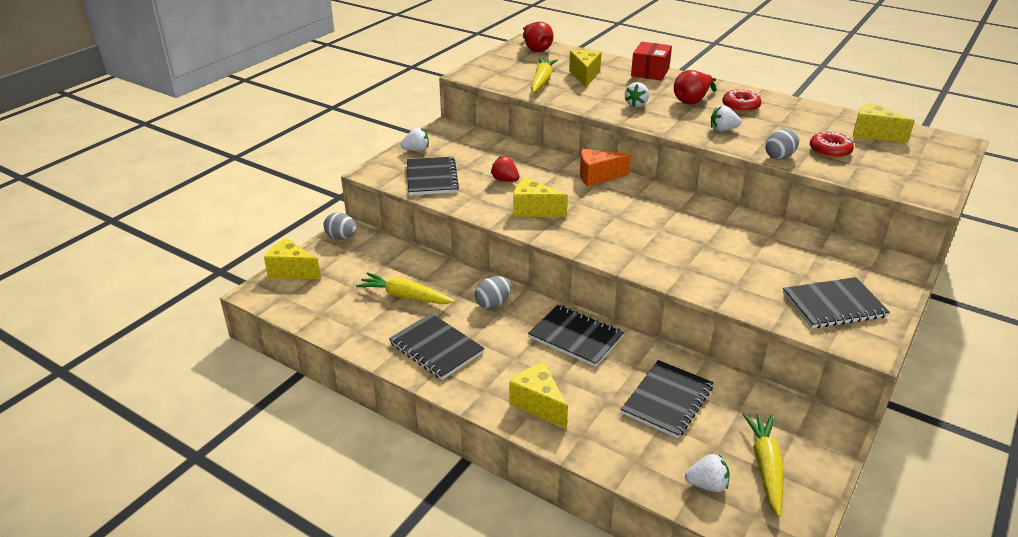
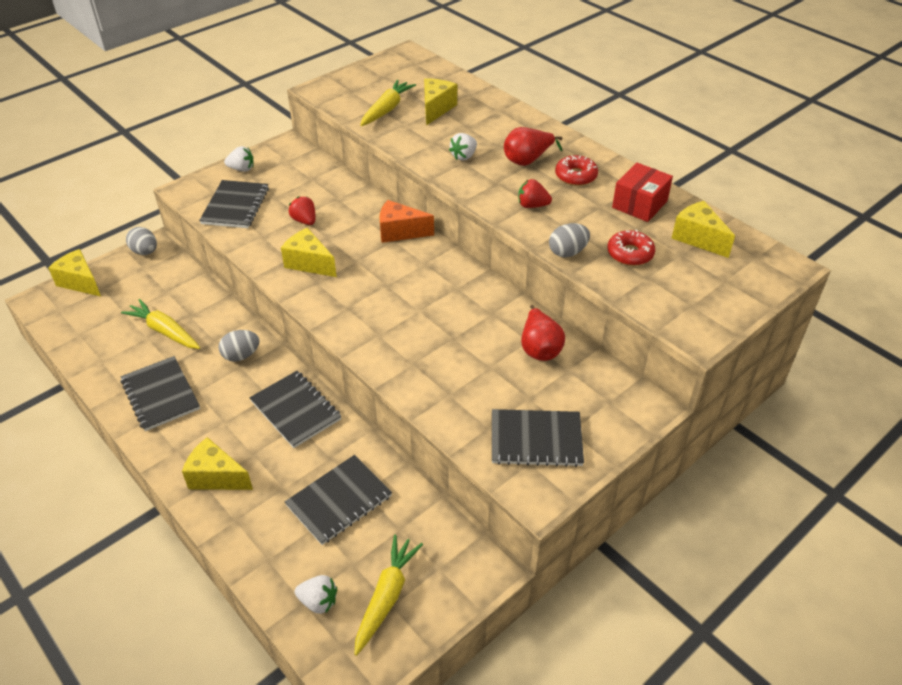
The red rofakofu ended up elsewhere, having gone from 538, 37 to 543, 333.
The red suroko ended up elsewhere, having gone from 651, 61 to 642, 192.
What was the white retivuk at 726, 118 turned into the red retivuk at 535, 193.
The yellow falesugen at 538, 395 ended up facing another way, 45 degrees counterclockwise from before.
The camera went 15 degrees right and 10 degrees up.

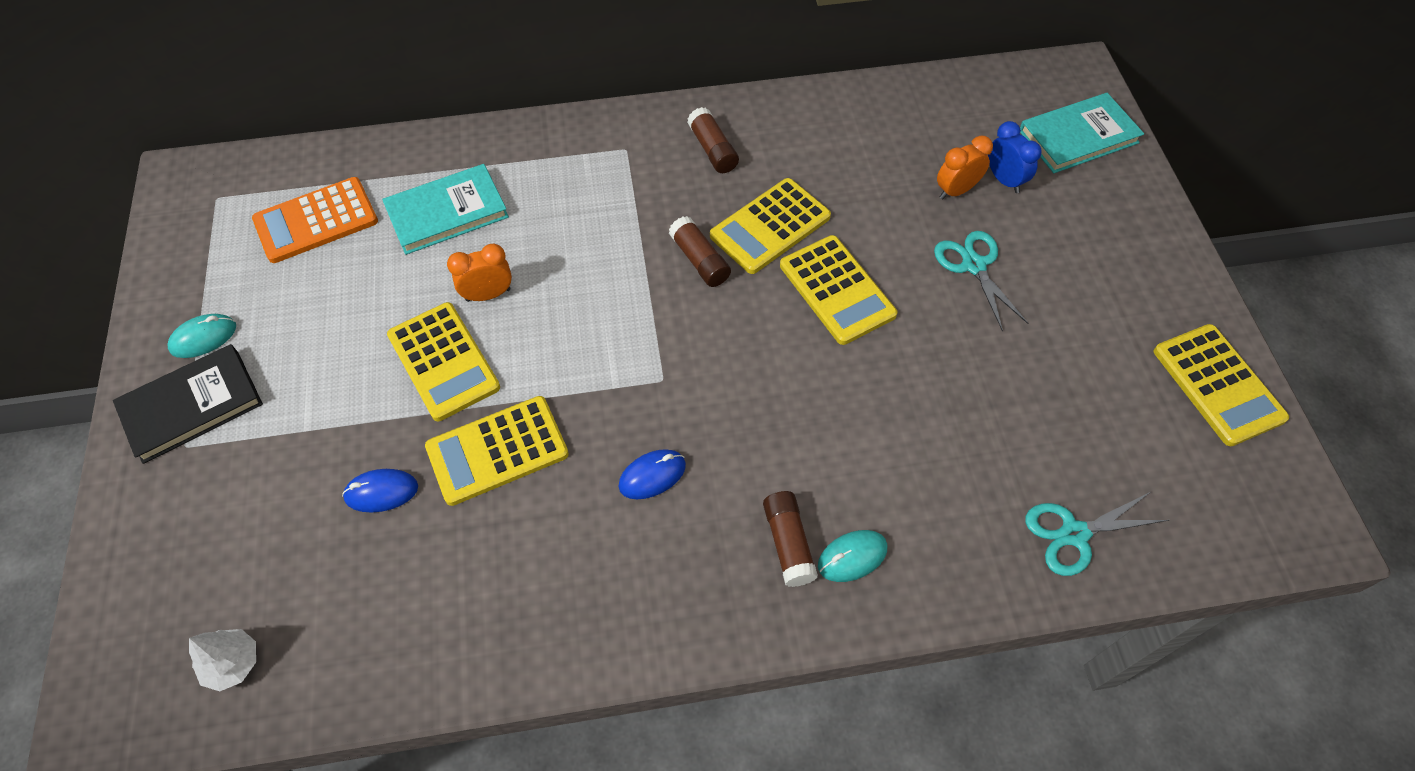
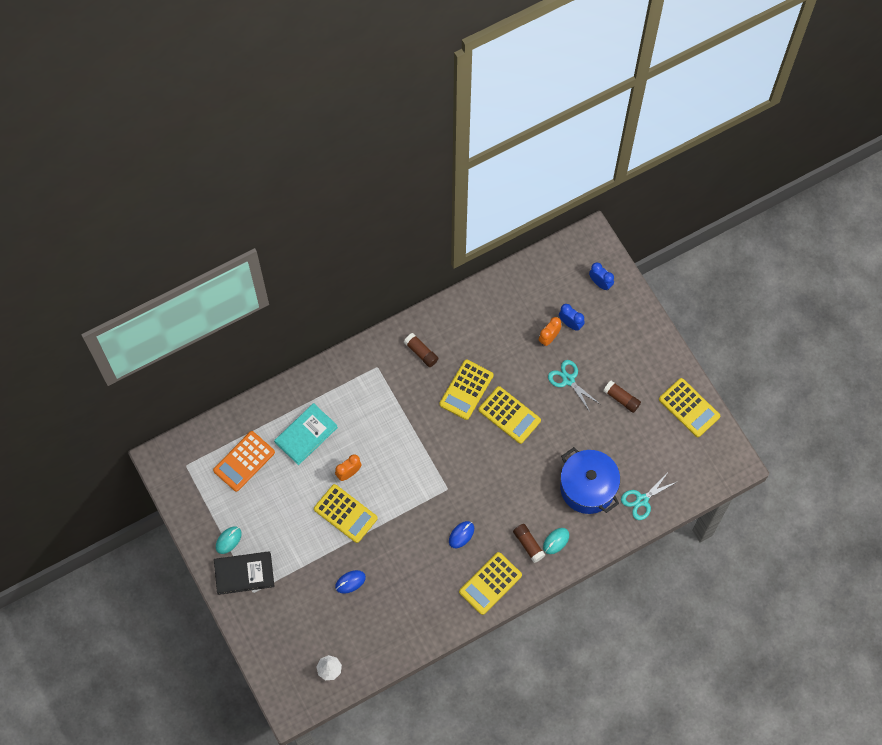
The second view gained the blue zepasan at 590, 480.
The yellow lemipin ended up elsewhere, having gone from 497, 451 to 490, 583.
The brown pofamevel ended up elsewhere, having gone from 700, 251 to 622, 397.
Where the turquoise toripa stood at 1082, 133, the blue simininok came to stand at 601, 276.
The black toripa at 188, 404 ended up facing another way, 45 degrees clockwise from before.
The camera went 20 degrees left and 10 degrees up.

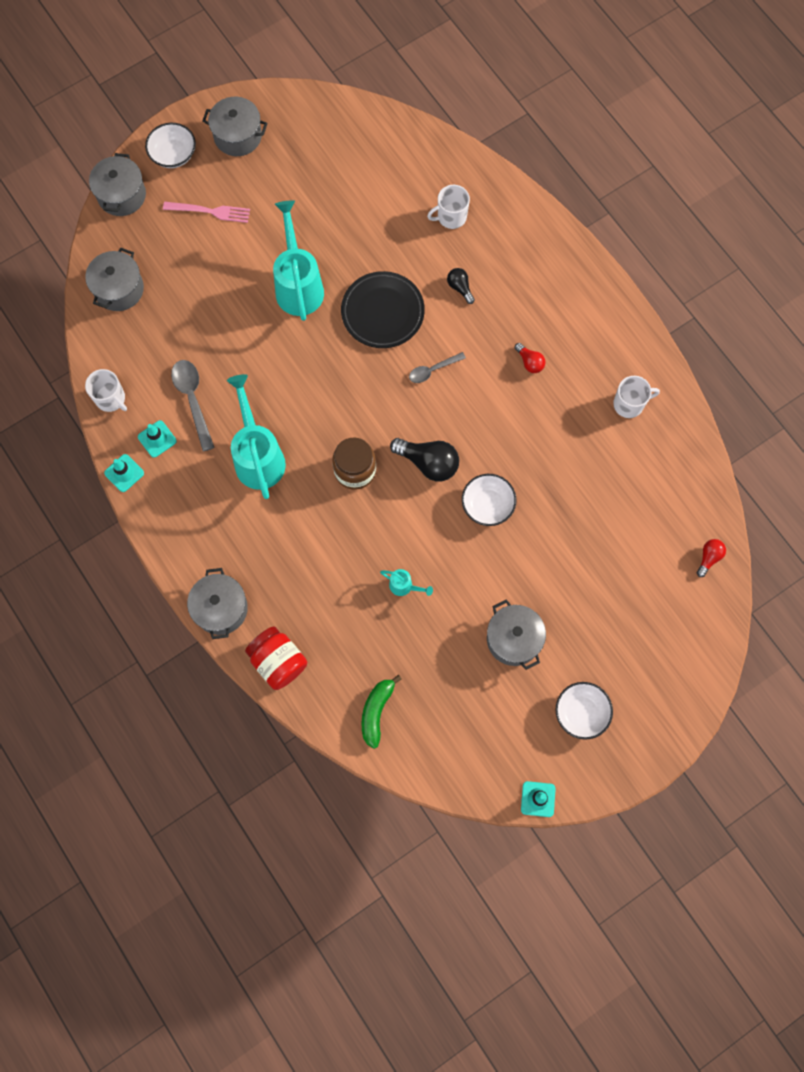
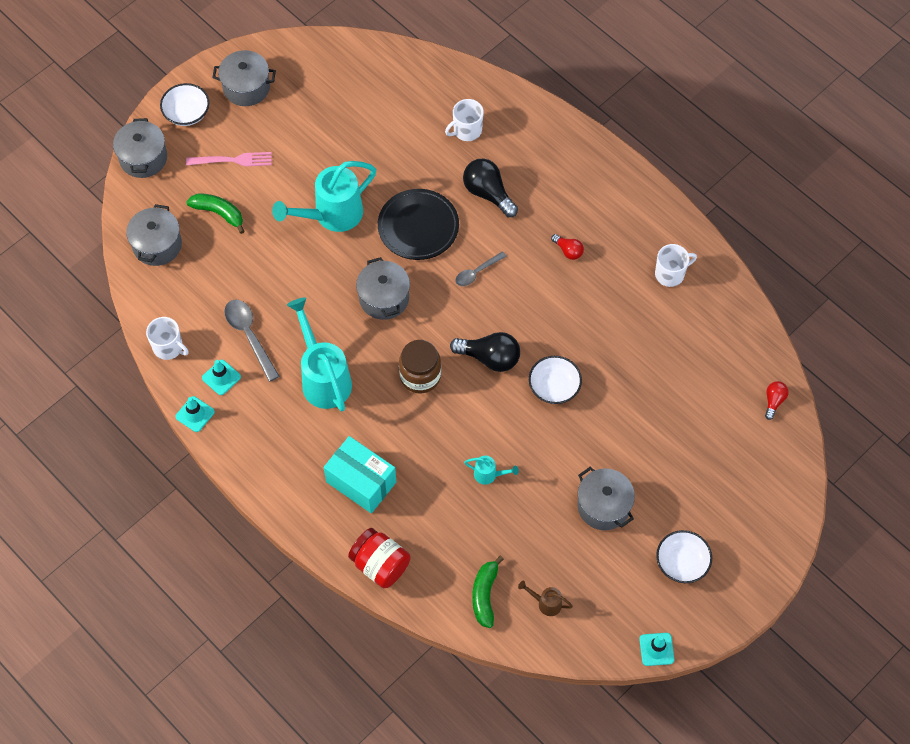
The second view gained the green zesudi at 215, 214.
The second view gained the turquoise suroko at 360, 474.
The second view gained the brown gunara at 545, 598.
The grey zepasan ended up elsewhere, having gone from 217, 603 to 383, 288.
The turquoise gunara at 298, 260 ended up facing another way, 105 degrees counterclockwise from before.
The size of the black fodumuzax at 461, 286 changed by a factor of 1.83.
The camera went 10 degrees left and 10 degrees down.

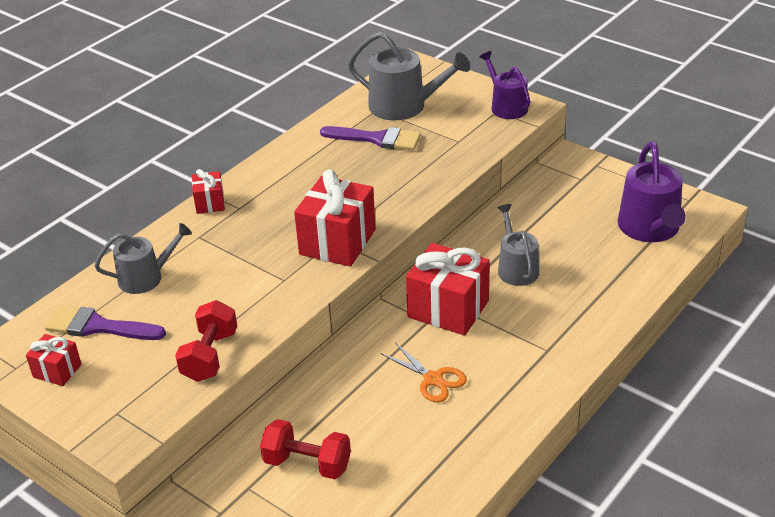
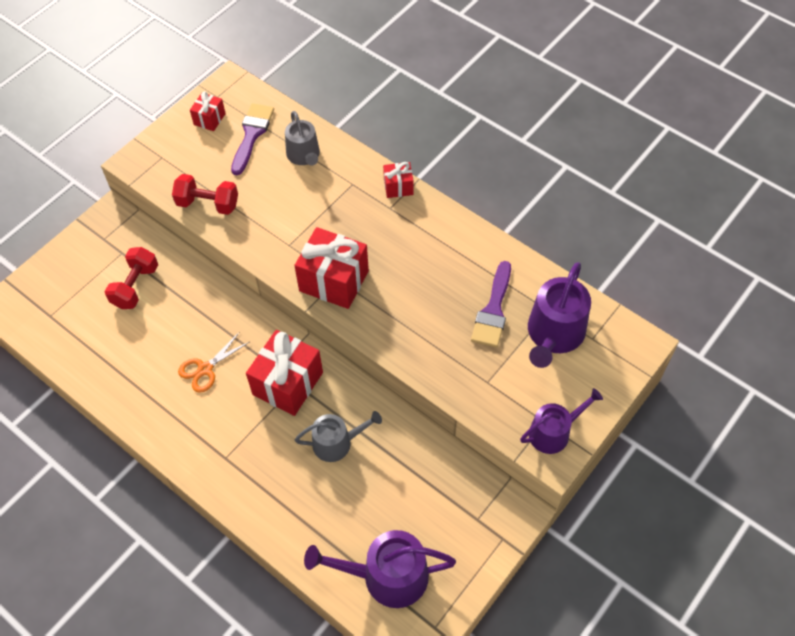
What was the grey gunara at 408, 76 turned into the purple gunara at 559, 315.
The camera went 90 degrees right and 20 degrees up.

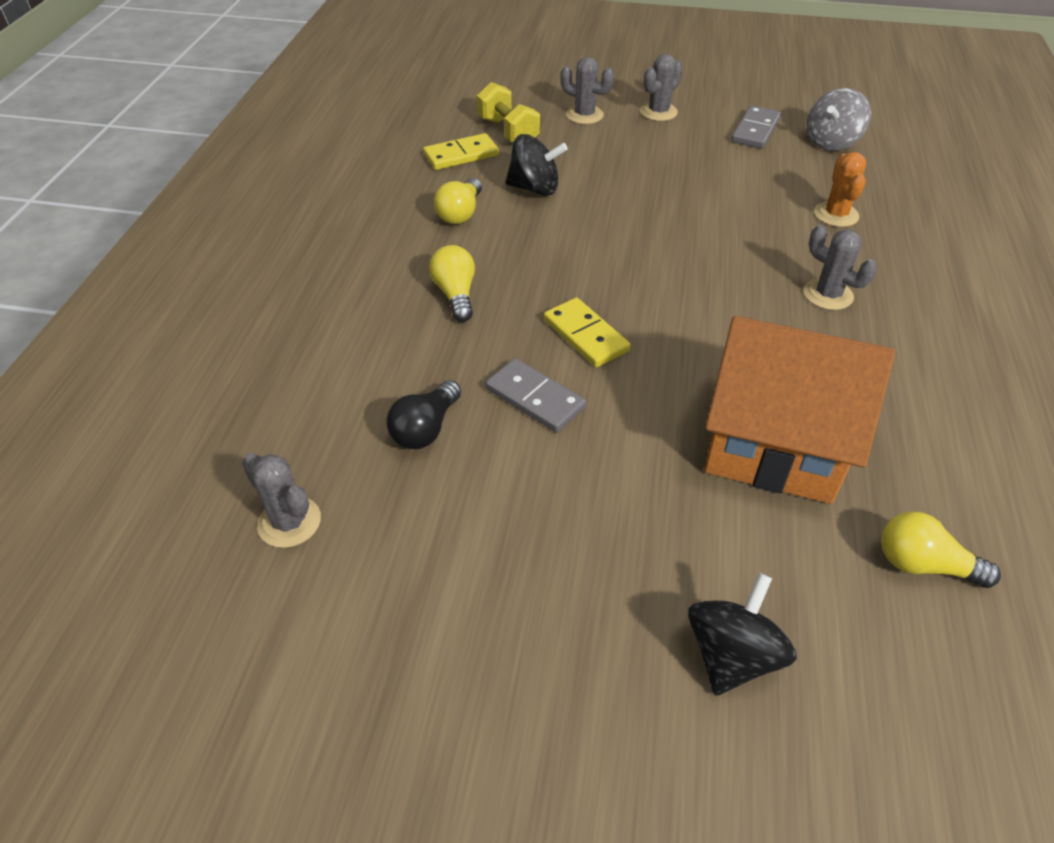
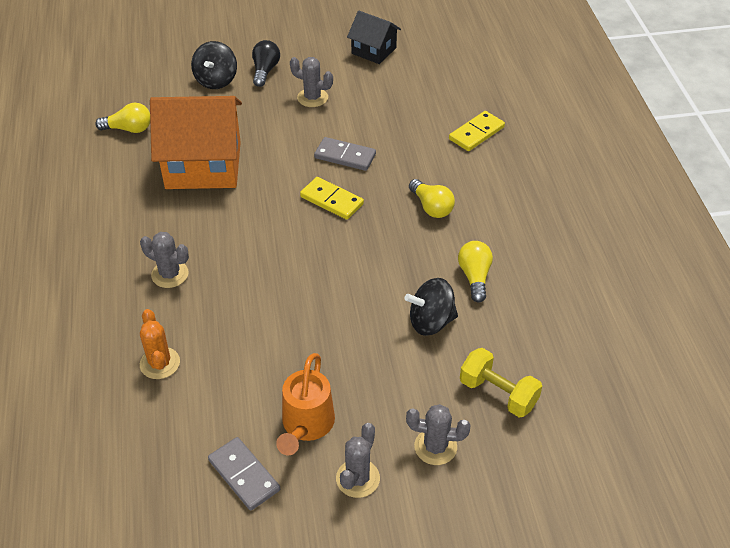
The second view lost the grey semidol at 839, 119.
The second view gained the orange gunara at 305, 404.
The second view gained the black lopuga at 374, 37.
The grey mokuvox ended up elsewhere, having gone from 281, 500 to 311, 82.
The black fodumuzax ended up elsewhere, having gone from 424, 414 to 266, 63.
The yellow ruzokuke ended up elsewhere, having gone from 461, 151 to 477, 131.
The grey ruzokuke at 756, 127 ended up facing another way, 45 degrees counterclockwise from before.
The camera went 160 degrees right and 0 degrees up.

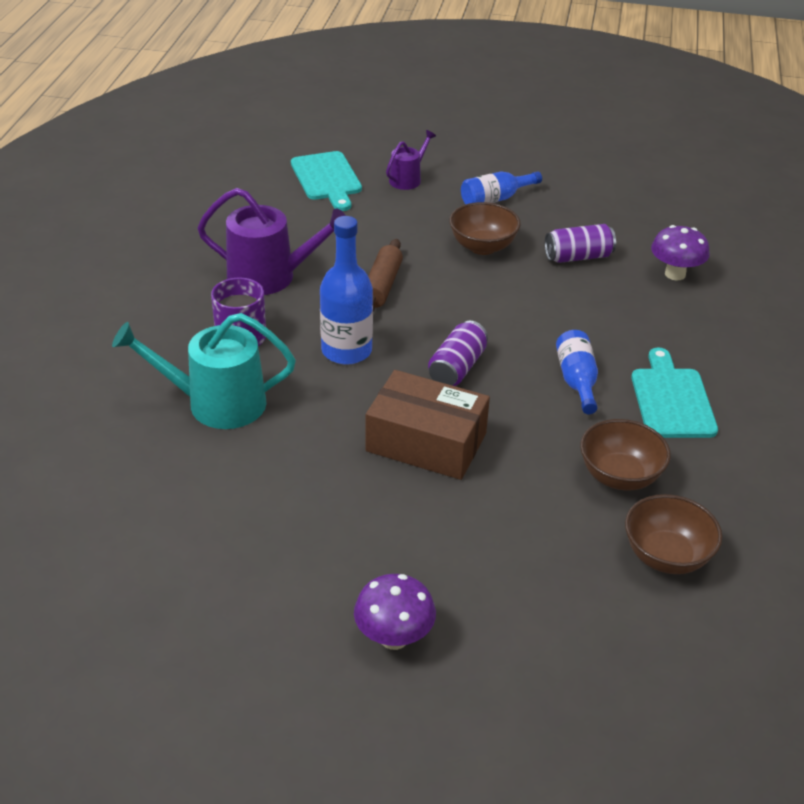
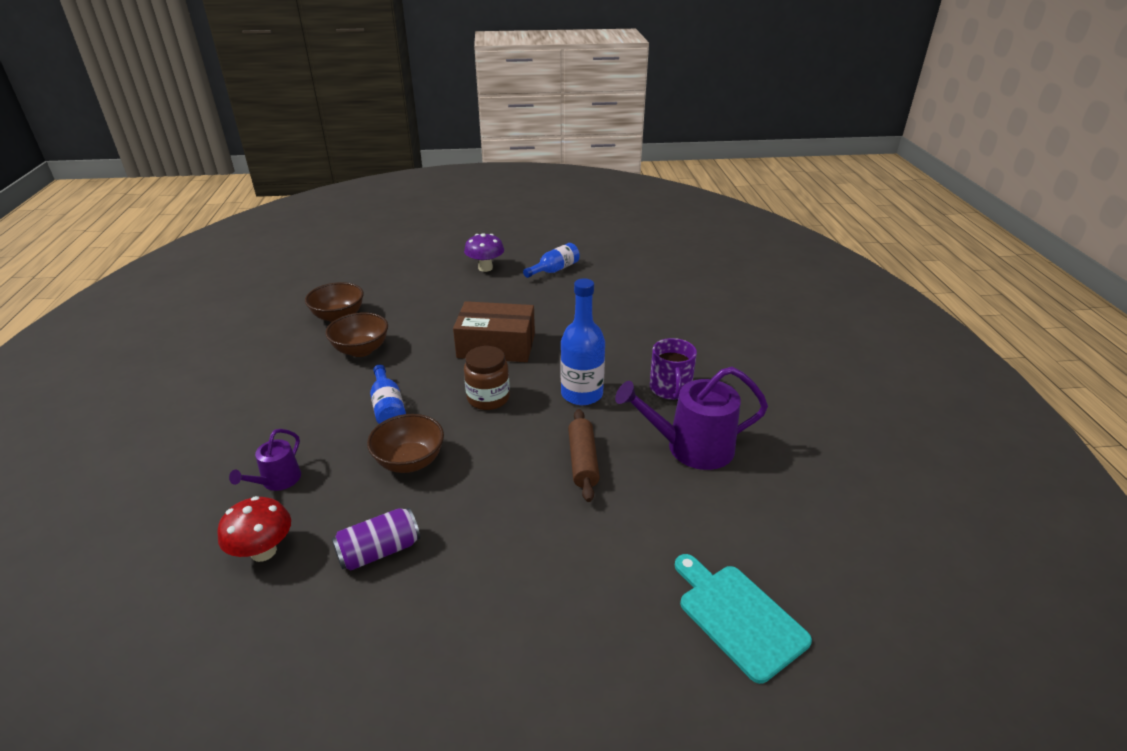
The second view lost the turquoise gunara at 204, 371.
The second view lost the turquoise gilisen at 674, 393.
The purple gunara ended up elsewhere, having gone from 411, 160 to 265, 460.
The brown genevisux ended up elsewhere, having gone from 485, 228 to 405, 443.
The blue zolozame ended up elsewhere, having gone from 501, 187 to 551, 260.
Where the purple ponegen stood at 458, 353, the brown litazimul came to stand at 487, 378.
What was the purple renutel at 680, 252 turned into the red renutel at 254, 529.
The camera went 165 degrees right and 5 degrees down.

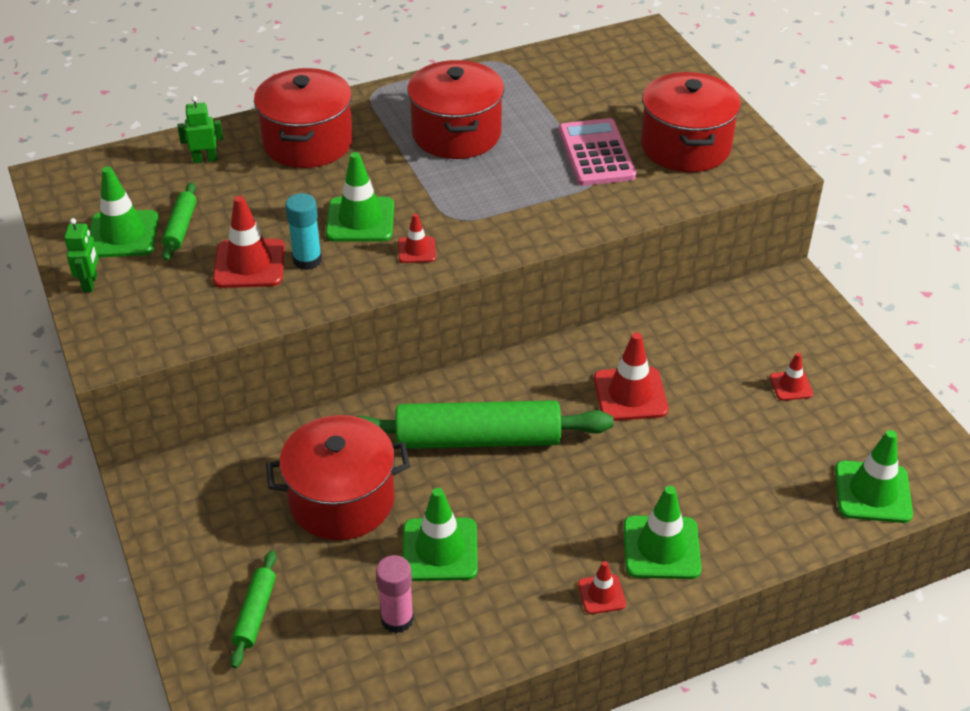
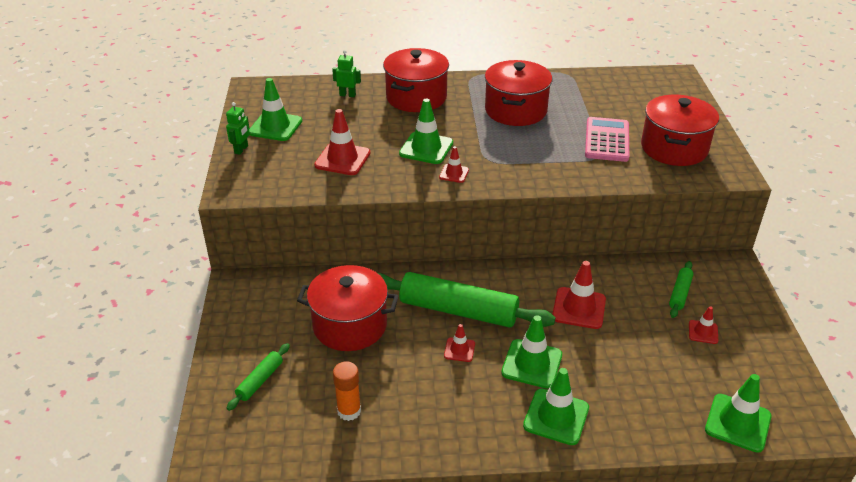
The second view lost the turquoise pofamevel at 303, 231.
The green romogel ended up elsewhere, having gone from 179, 221 to 681, 289.
The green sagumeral ended up elsewhere, having gone from 440, 534 to 531, 352.
The red sagumeral ended up elsewhere, having gone from 602, 587 to 459, 343.
What was the pink pofamevel at 395, 594 turned into the orange pofamevel at 347, 391.
The camera went 20 degrees right and 5 degrees down.

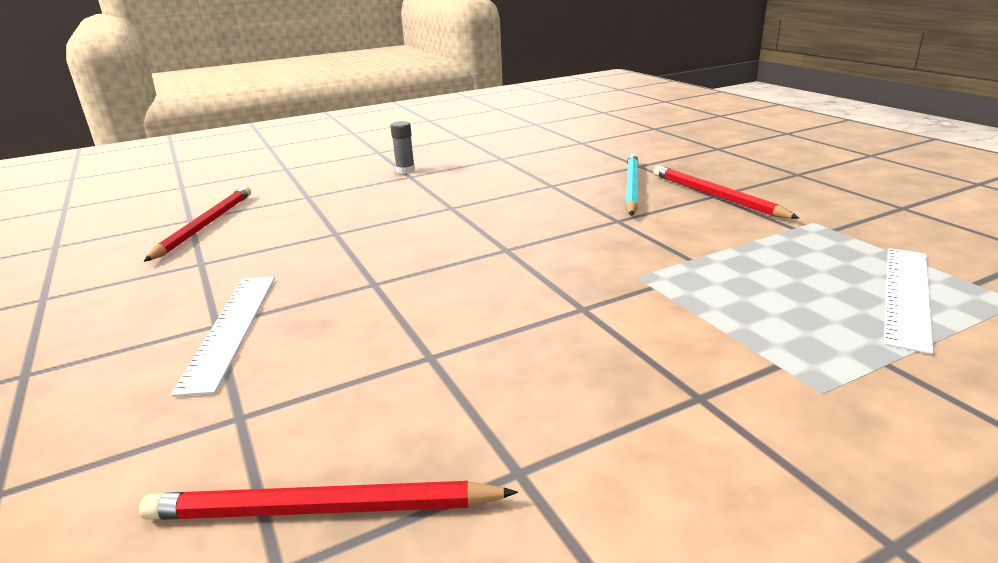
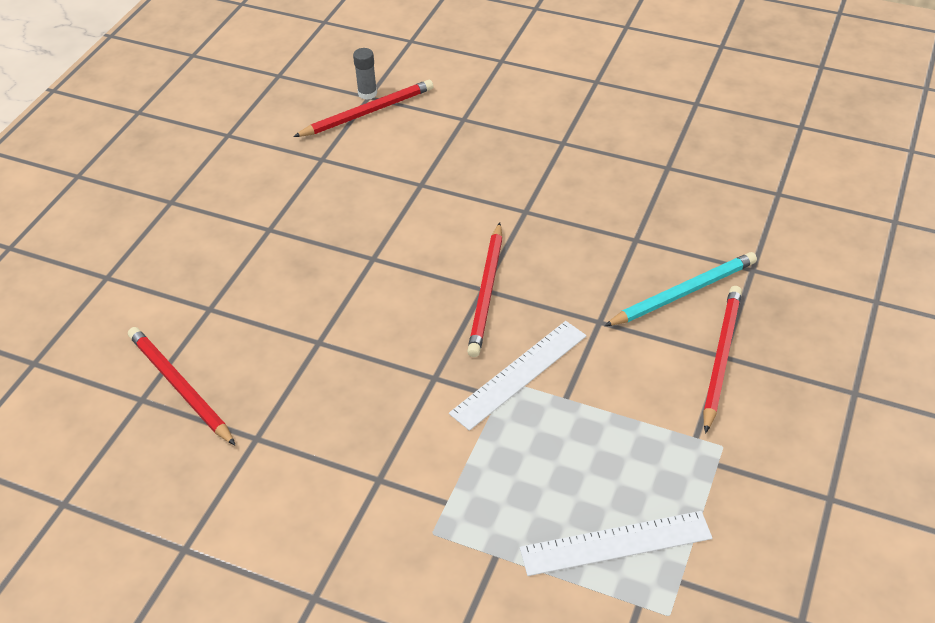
The second view gained the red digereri at 485, 289.
The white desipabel ended up elsewhere, having gone from 223, 336 to 517, 376.
The grey pofamevel ended up elsewhere, having gone from 402, 147 to 365, 74.
The camera went 50 degrees right and 20 degrees up.

